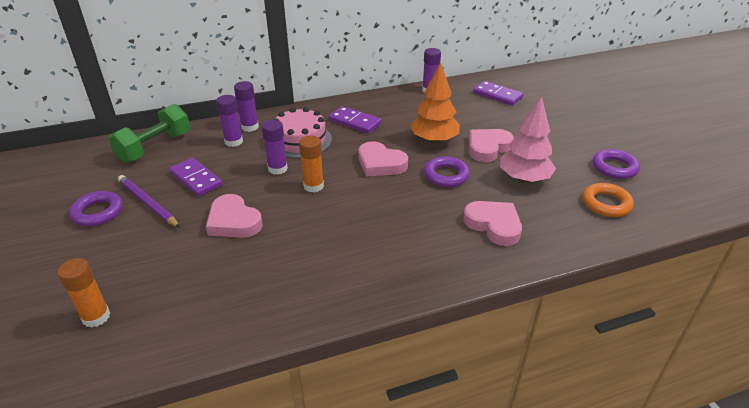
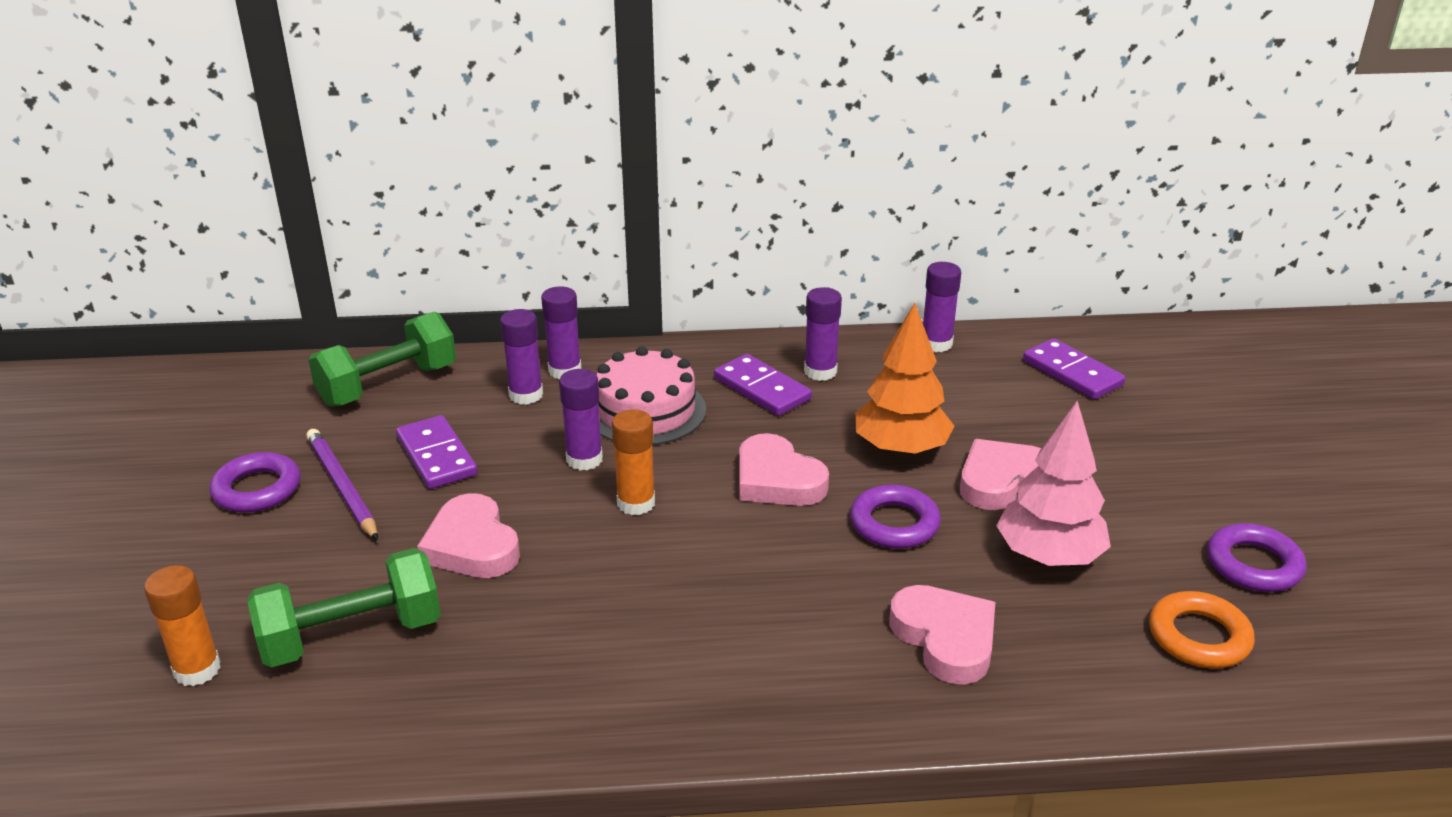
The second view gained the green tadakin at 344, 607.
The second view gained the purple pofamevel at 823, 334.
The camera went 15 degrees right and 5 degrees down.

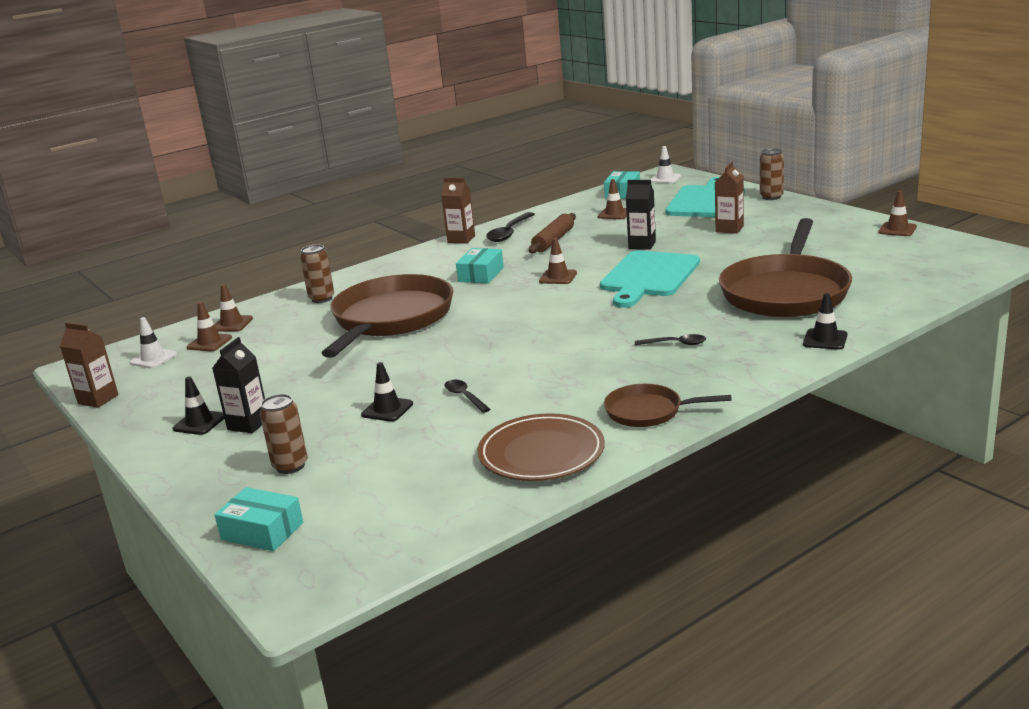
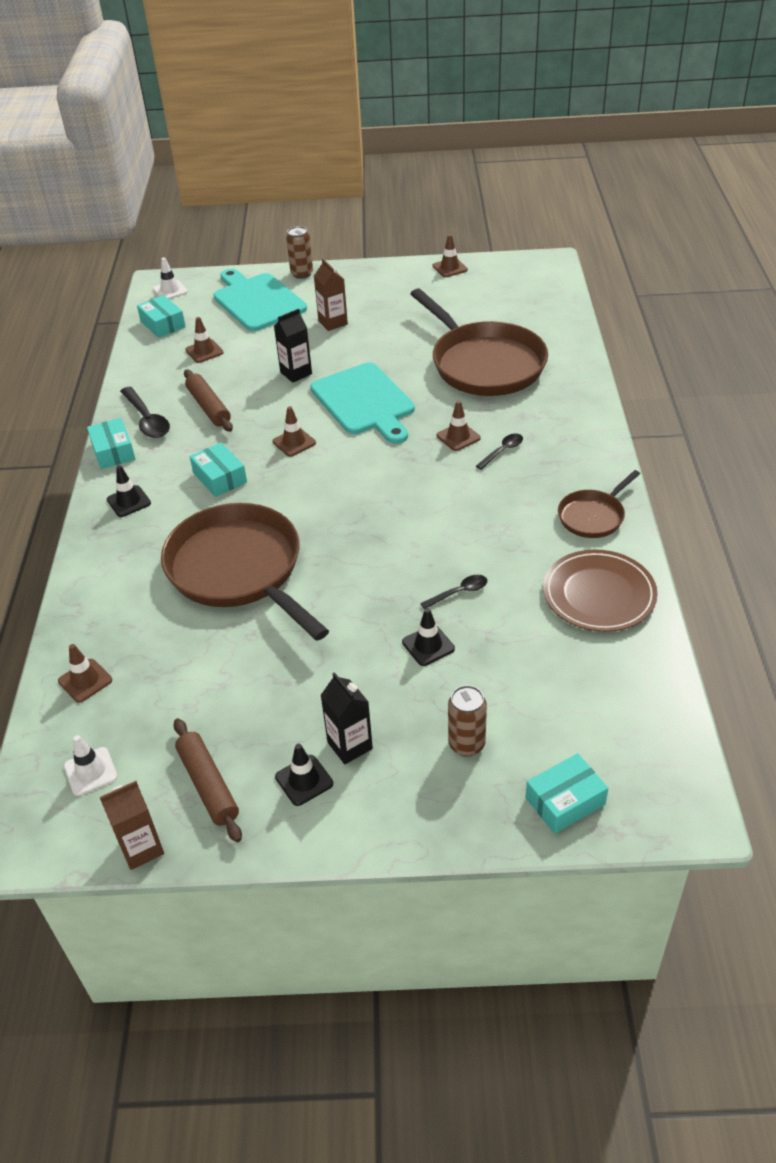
The second view lost the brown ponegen at 317, 273.
The second view gained the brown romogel at 208, 780.
The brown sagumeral ended up elsewhere, having gone from 209, 326 to 459, 426.
The black sagumeral ended up elsewhere, having gone from 825, 321 to 129, 491.
Where the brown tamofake stood at 458, 211, the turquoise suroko came to stand at 111, 443.
The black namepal at 467, 396 ended up facing another way, 150 degrees clockwise from before.
The camera went 55 degrees left and 20 degrees up.

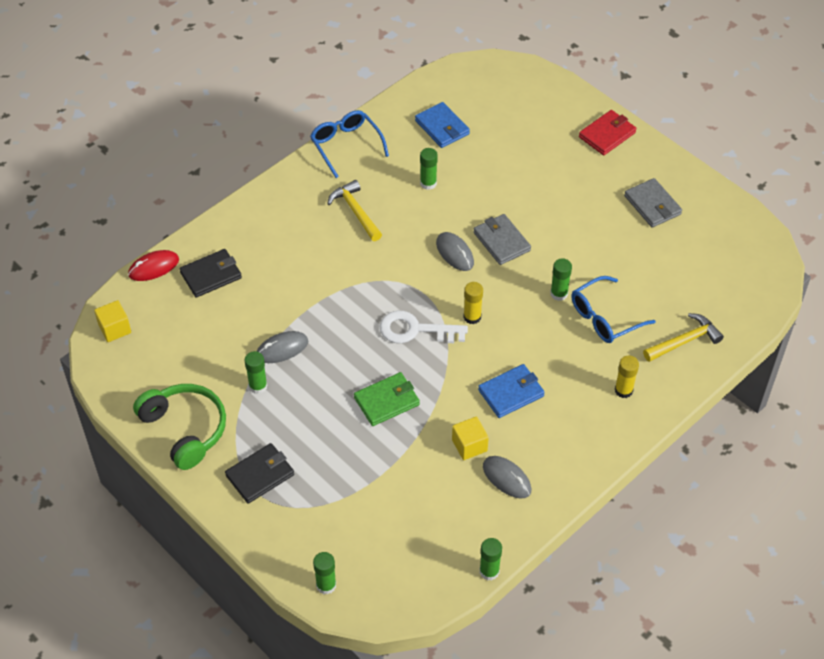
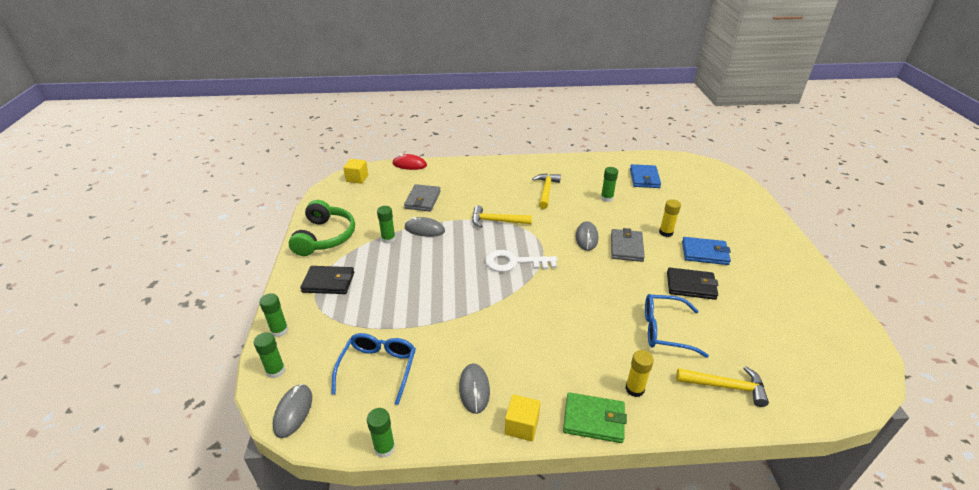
The second view lost the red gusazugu at 607, 132.
The second view gained the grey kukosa at 292, 411.
The second view gained the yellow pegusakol at 502, 216.
The black gusazugu ended up elsewhere, having gone from 211, 273 to 693, 283.
The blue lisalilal ended up elsewhere, having gone from 349, 144 to 373, 369.
The green gusazugu ended up elsewhere, having gone from 387, 399 to 595, 418.
The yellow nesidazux ended up elsewhere, having gone from 470, 438 to 522, 418.
The yellow pofamevel ended up elsewhere, having gone from 473, 303 to 670, 218.
The blue gusazugu ended up elsewhere, having gone from 511, 391 to 706, 251.
The green pofamevel ended up elsewhere, having gone from 561, 279 to 273, 315.
The grey gusazugu ended up elsewhere, having gone from 653, 203 to 422, 198.
The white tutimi at 424, 327 ended up facing another way, 45 degrees counterclockwise from before.
The camera went 40 degrees right and 15 degrees down.

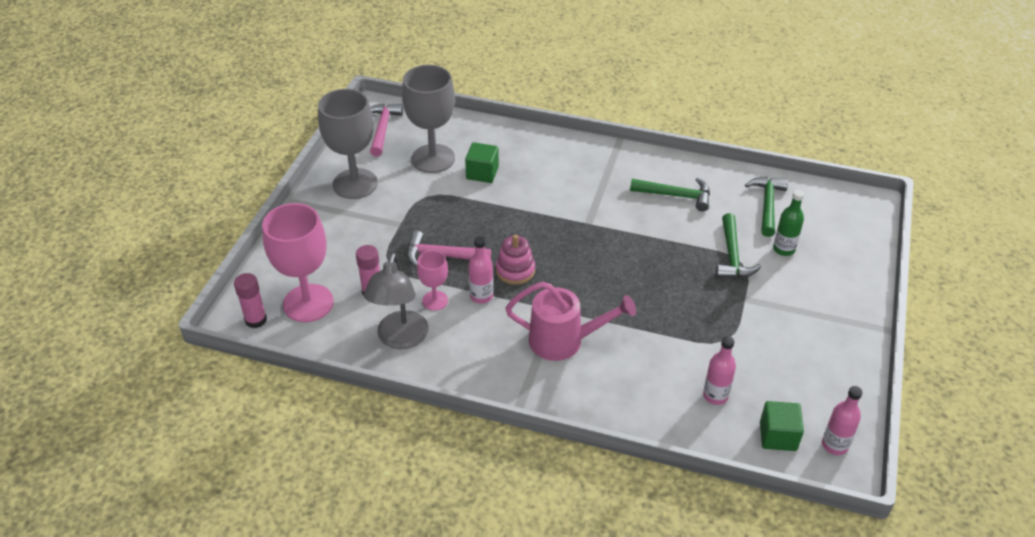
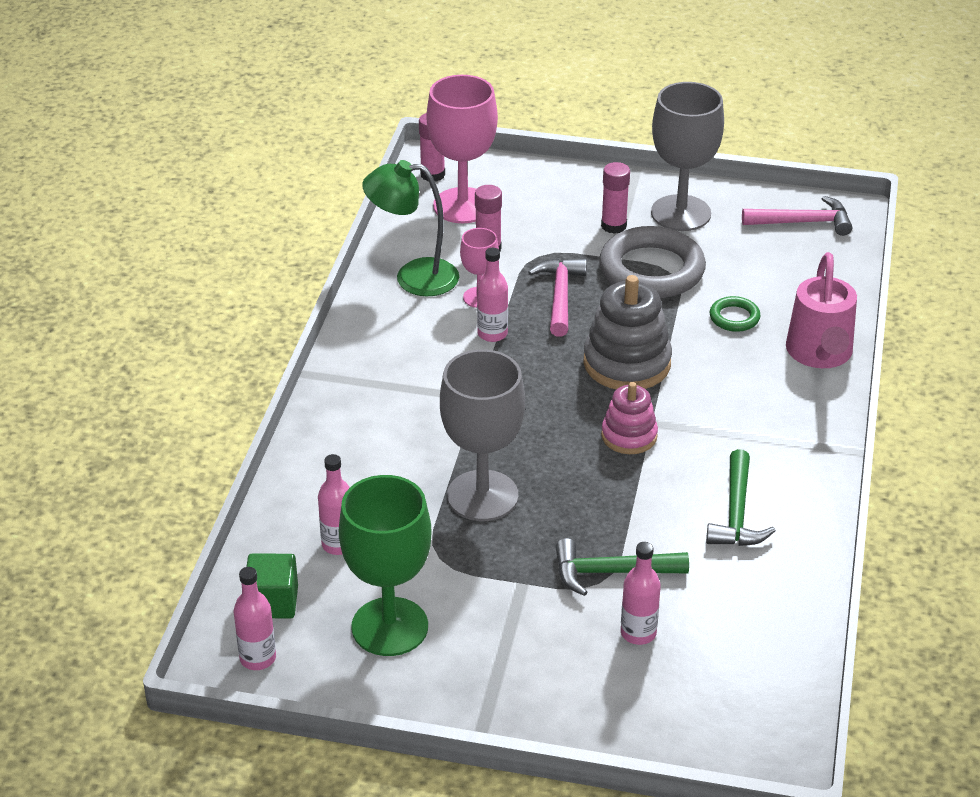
The second view lost the green pegusakol at 766, 207.
The second view gained the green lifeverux at 385, 565.
The second view gained the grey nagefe at 627, 332.
The second view gained the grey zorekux at 652, 262.
The second view gained the pink pofamevel at 615, 198.
The grey lifeverux ended up elsewhere, having gone from 428, 119 to 482, 435.
The pink nagefe ended up elsewhere, having gone from 515, 260 to 629, 418.
The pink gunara ended up elsewhere, having gone from 570, 321 to 821, 310.
Where the green nesidazux stood at 482, 162, the green zorekux came to stand at 735, 314.
What was the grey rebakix at 396, 301 turned into the green rebakix at 410, 228.
What was the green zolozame at 788, 223 turned into the pink zolozame at 641, 593.
The camera went 85 degrees right and 5 degrees down.

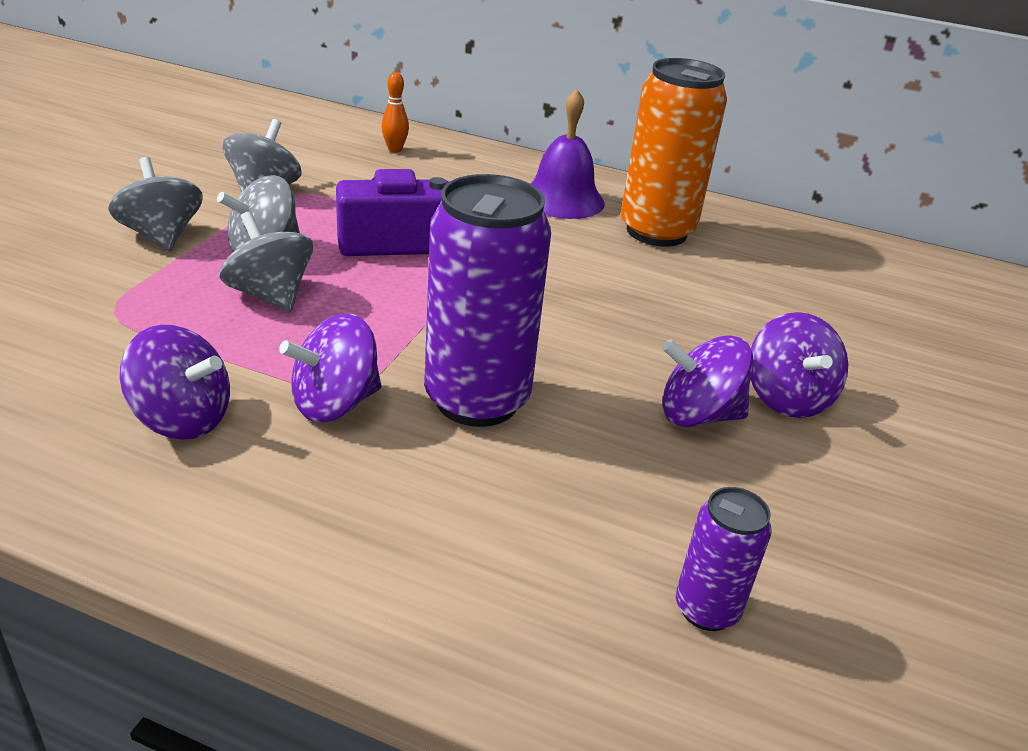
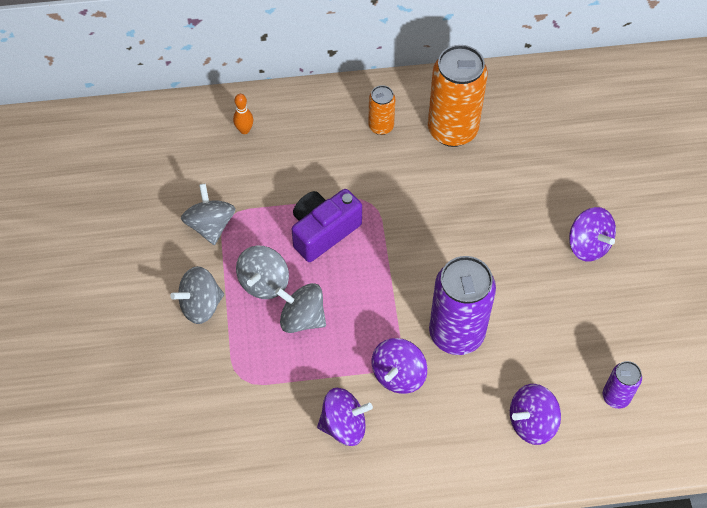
The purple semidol ended up elsewhere, having gone from 708, 381 to 535, 414.
Where the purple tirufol stood at 567, 154, the orange ponegen came to stand at 381, 110.
The grey semidol at 155, 204 ended up facing another way, 60 degrees counterclockwise from before.
The camera went 25 degrees left and 25 degrees up.

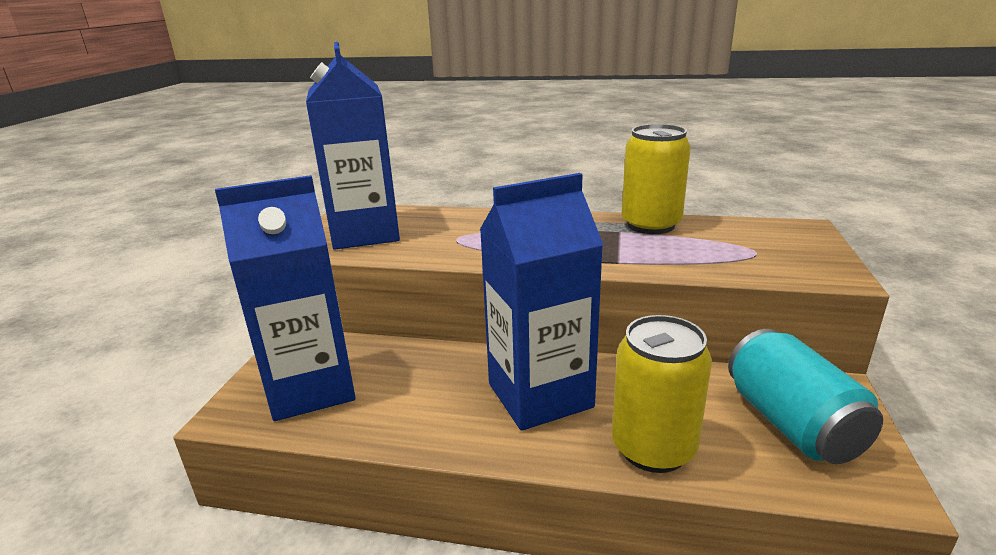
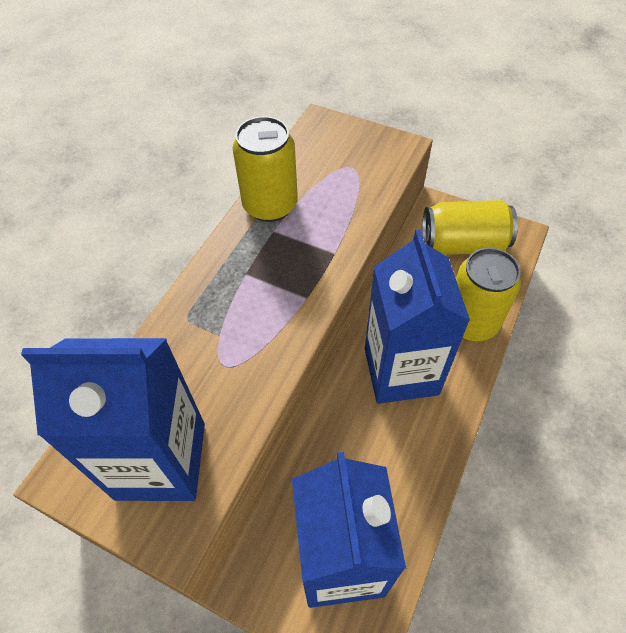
What was the turquoise ponegen at 805, 396 turned into the yellow ponegen at 470, 227.
The camera went 75 degrees left and 30 degrees up.

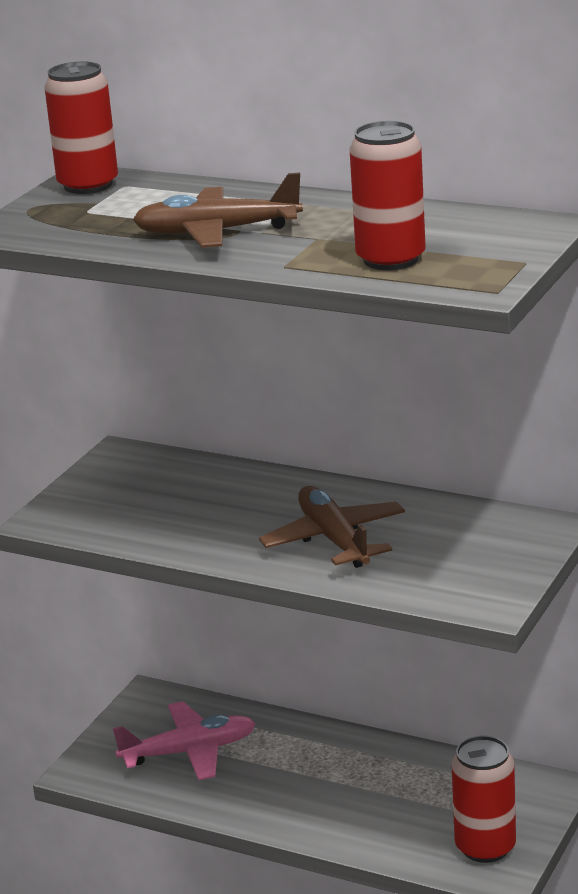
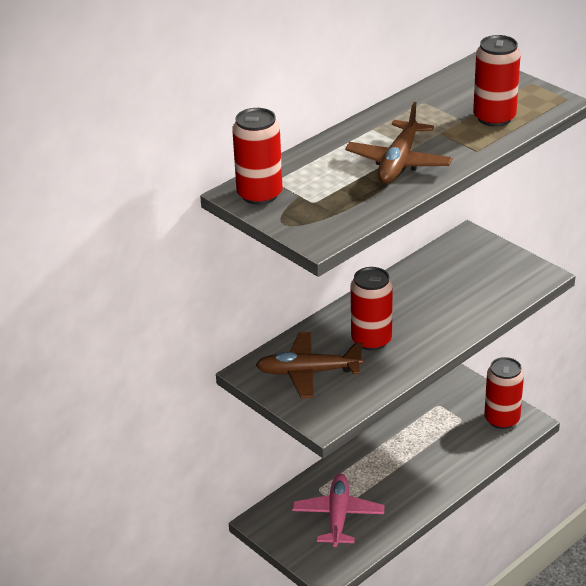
The second view gained the red ponegen at 372, 308.
The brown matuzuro ended up elsewhere, having gone from 332, 527 to 309, 365.
The camera went 70 degrees left and 10 degrees up.

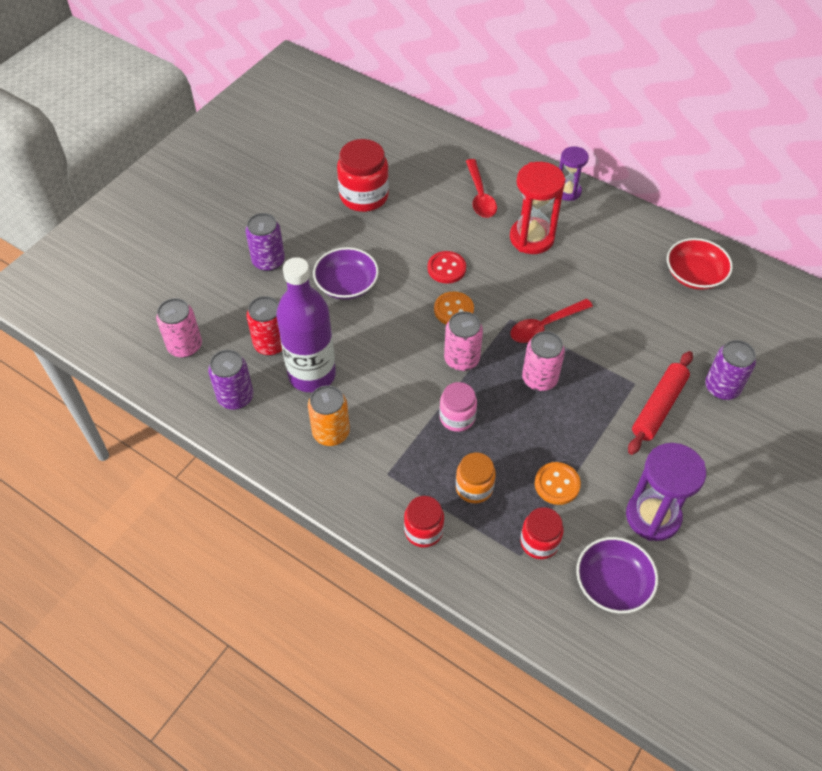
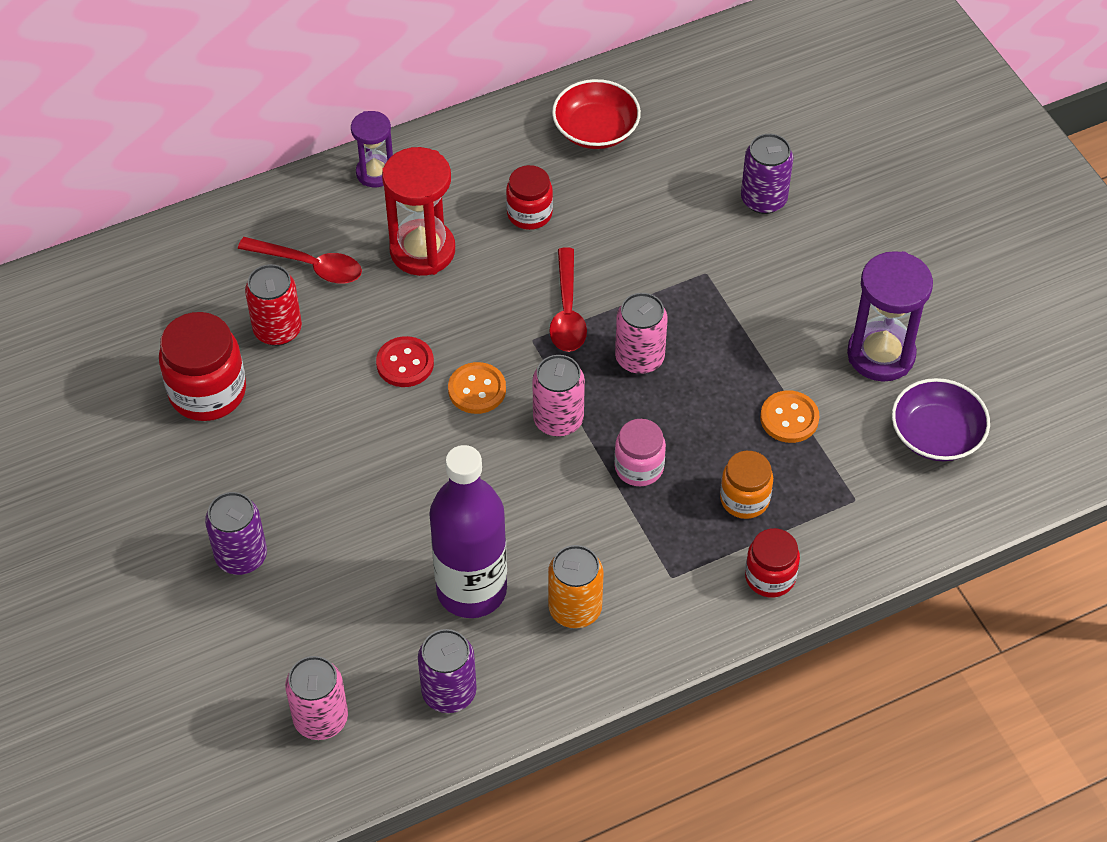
The second view lost the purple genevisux at 346, 273.
The second view lost the red romogel at 660, 403.
The red ponegen ended up elsewhere, having gone from 264, 326 to 273, 305.
The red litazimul ended up elsewhere, having gone from 542, 533 to 529, 197.
The camera went 60 degrees left and 0 degrees up.

